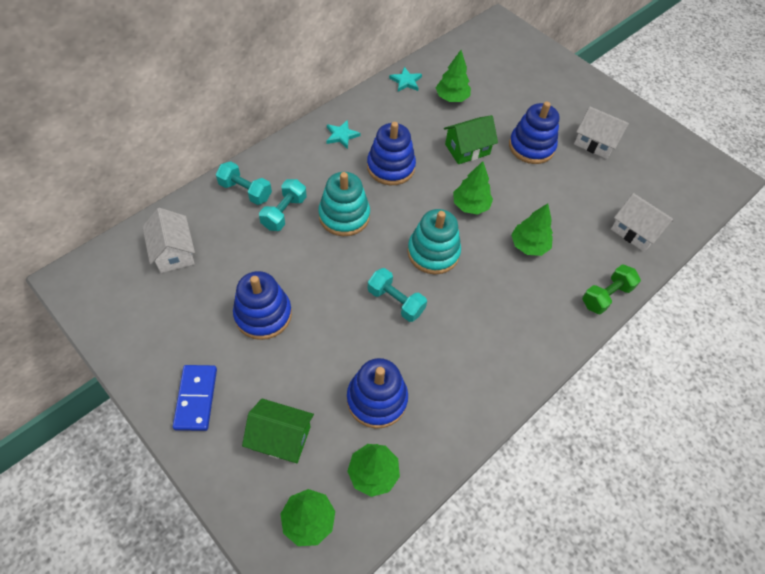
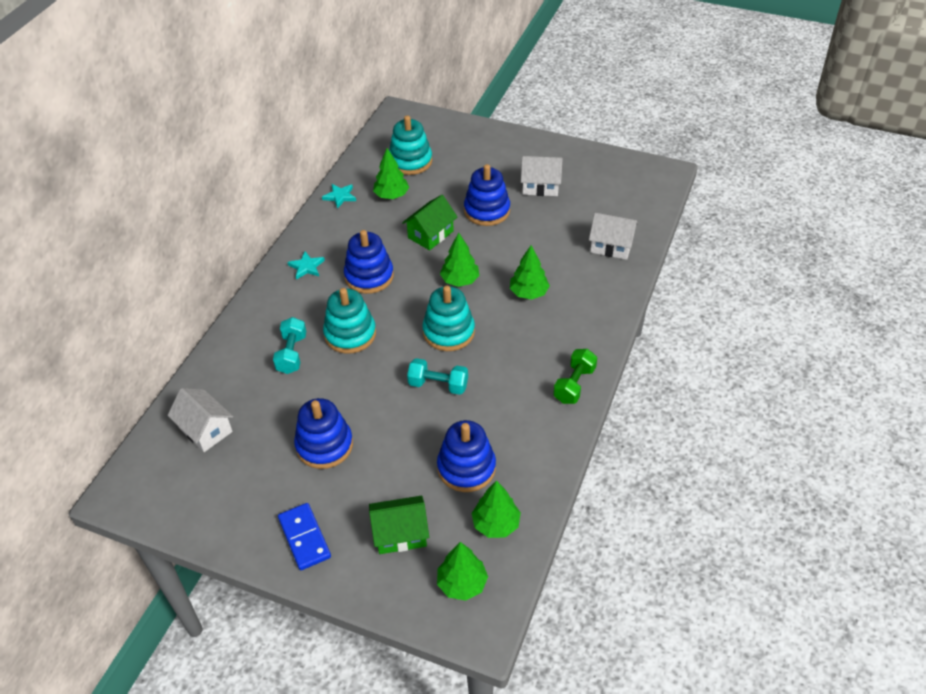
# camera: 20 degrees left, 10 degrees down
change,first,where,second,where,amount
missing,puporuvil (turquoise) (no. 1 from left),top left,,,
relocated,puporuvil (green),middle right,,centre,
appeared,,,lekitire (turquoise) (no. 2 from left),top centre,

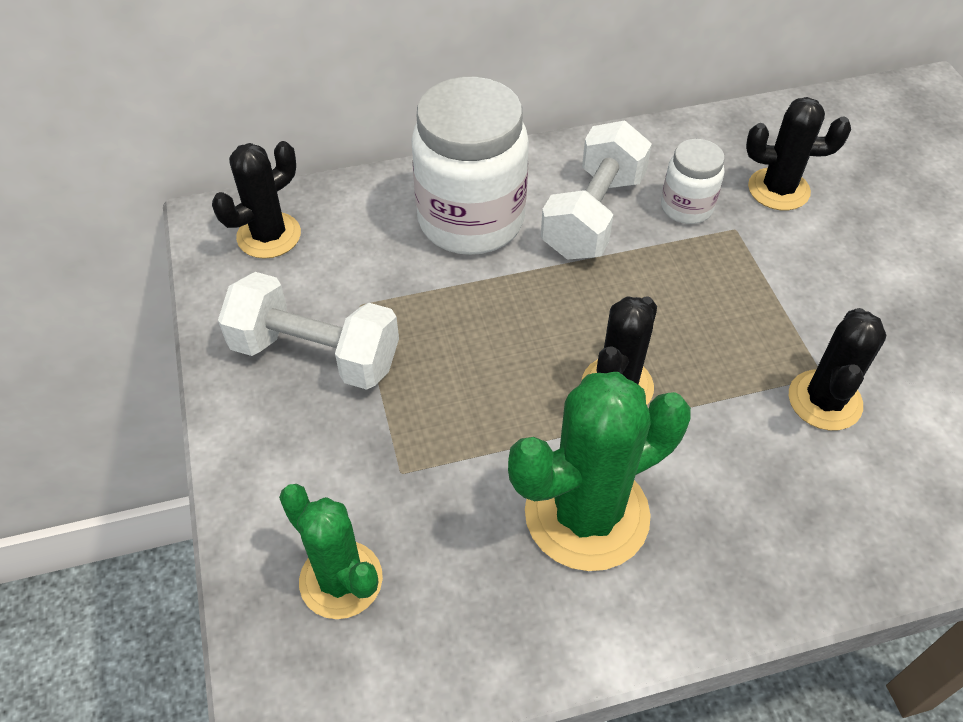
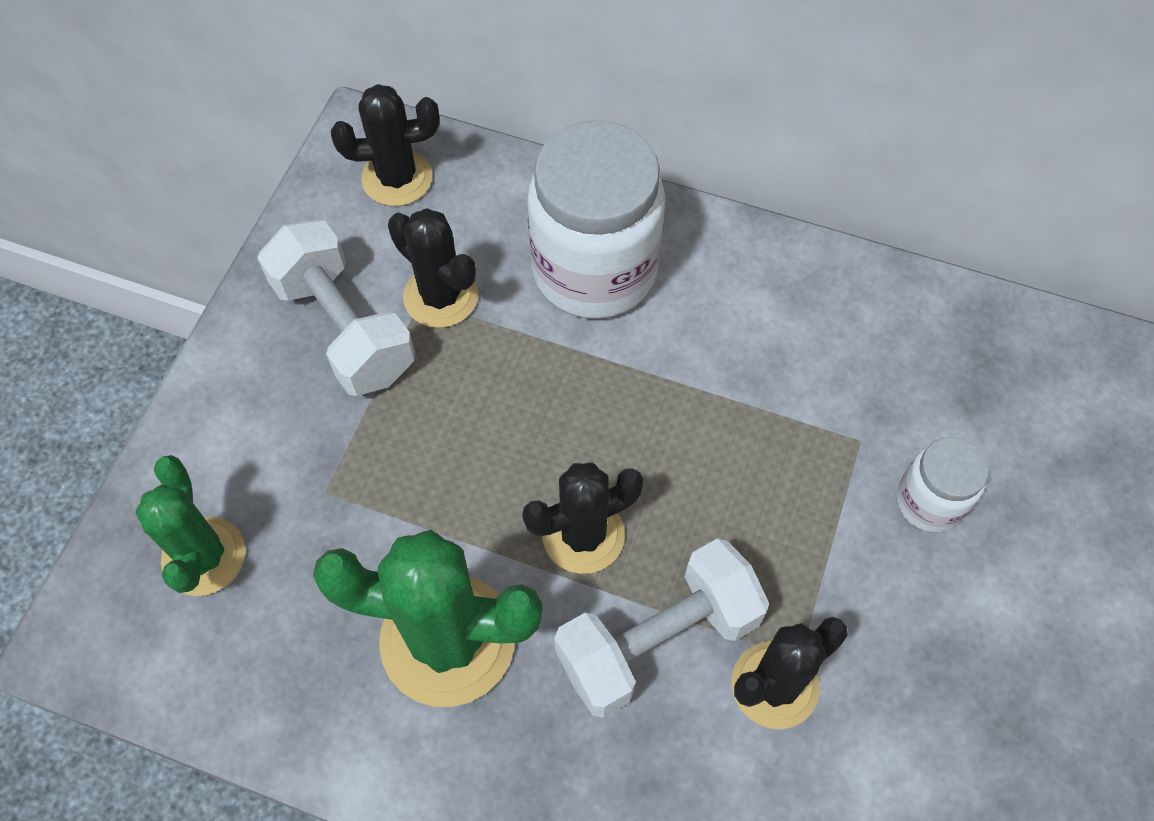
# camera: 35 degrees right, 10 degrees up
change,first,where,second,where,amount
relocated,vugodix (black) (no. 3 from left in the first image),top right,vugodix (black) (no. 2 from left),top centre,
relocated,puporuvil (white) (no. 2 from left),top centre,,bottom centre,
relocated,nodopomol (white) (no. 2 from left),top right,,middle right,

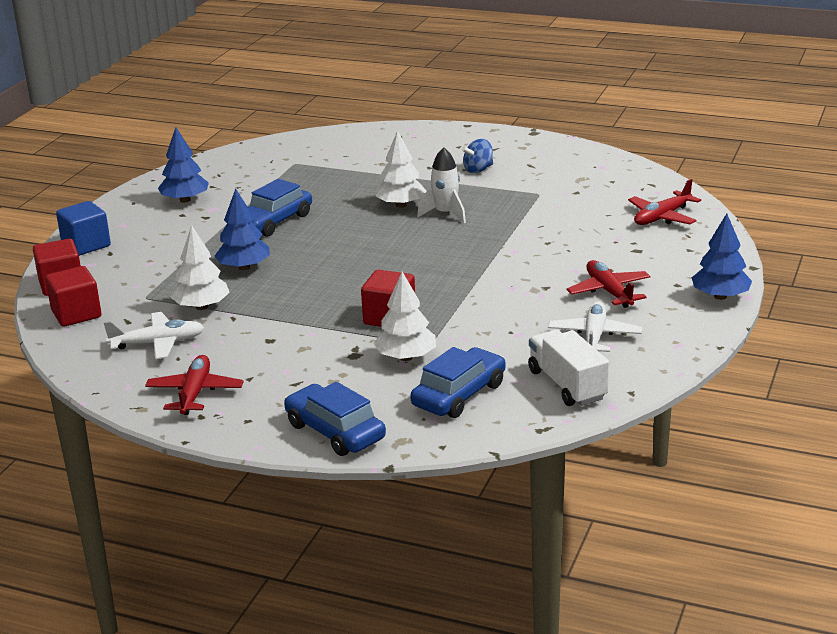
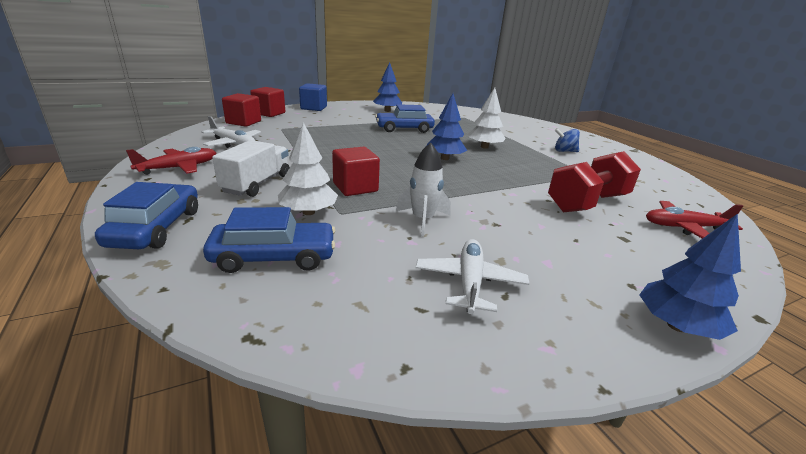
# camera: 40 degrees right, 0 degrees up
change,first,where,second,where,amount
relocated,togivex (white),top centre,,centre,
relocated,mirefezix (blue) (no. 2 from left),middle left,,top centre,
missing,mirefezix (white) (no. 1 from left),middle left,,,
missing,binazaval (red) (no. 2 from left),middle right,,,
spun,binazaval (white) (no. 2 from left),middle right,,centre,45 degrees counterclockwise
relocated,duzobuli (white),middle right,,middle left,
appeared,,,puporuvil (red),middle right,

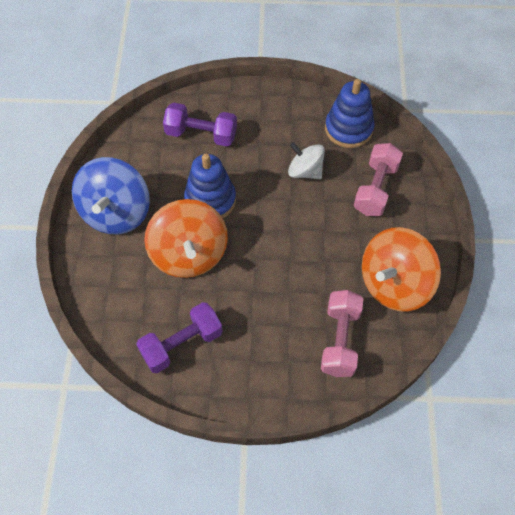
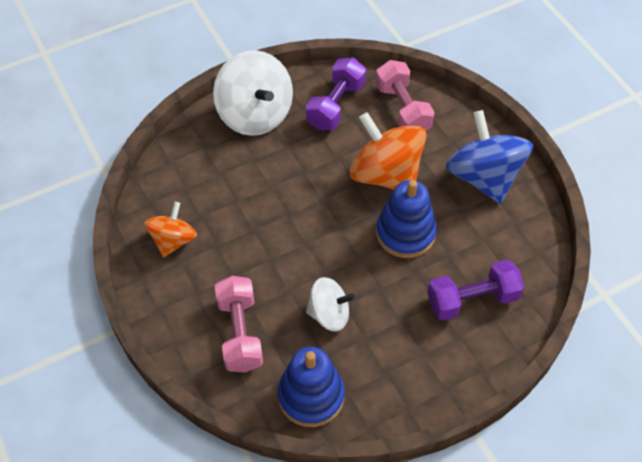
# camera: 150 degrees right, 5 degrees down
change,first,where,second,where,amount
size,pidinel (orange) (no. 2 from left in the first image),middle right,pidinel (orange) (no. 1 from left),middle left,x0.58
relocated,puporuvil (pink) (no. 1 from left in the first image),centre,puporuvil (pink) (no. 2 from left),top centre,
appeared,,,pidinel (white) (no. 1 from left),top centre,

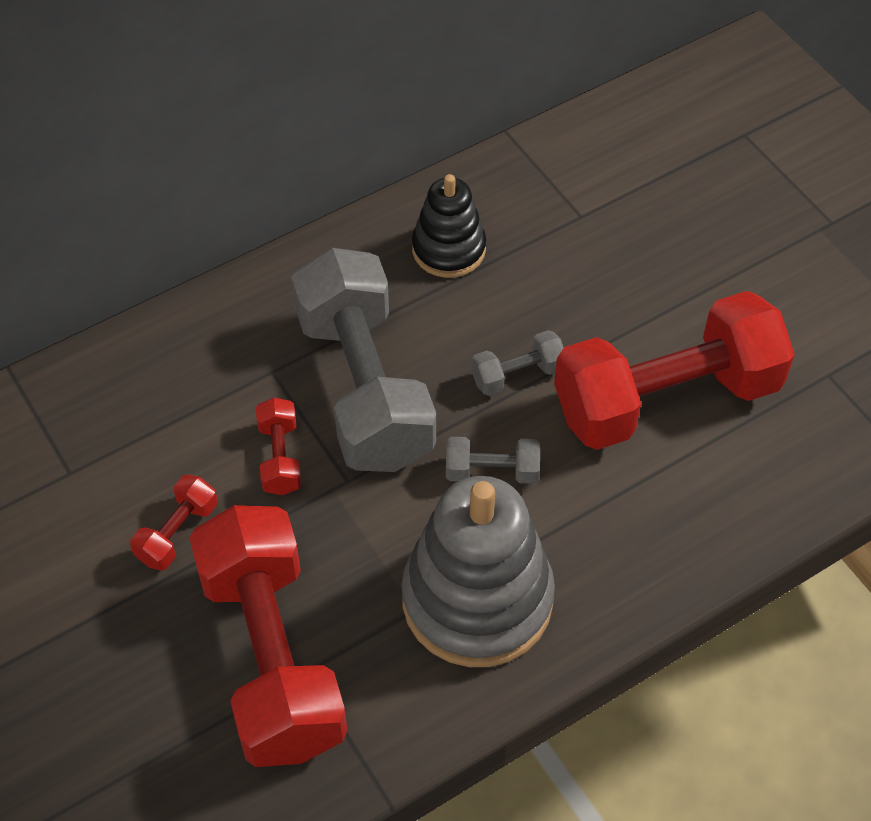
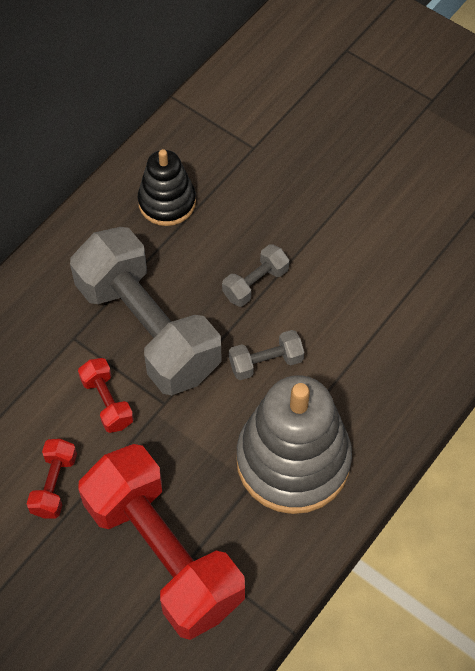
# camera: 20 degrees left, 5 degrees up
change,first,where,second,where,amount
missing,puporuvil (red) (no. 4 from left),middle right,,,

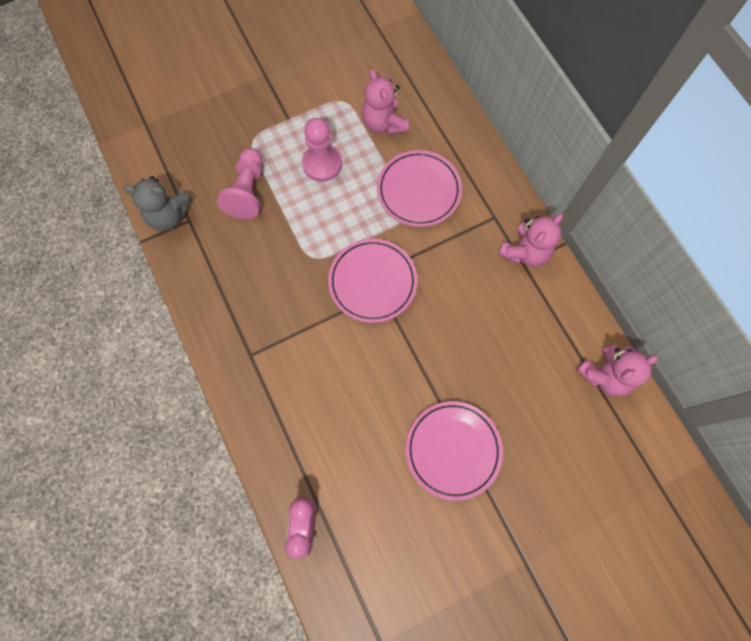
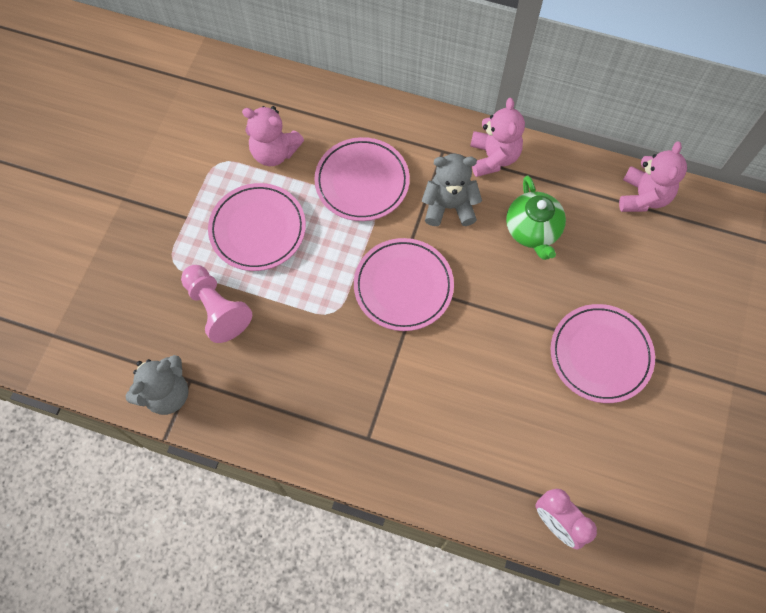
# camera: 45 degrees left, 5 degrees down
change,first,where,second,where,amount
exchanged,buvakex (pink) (no. 2 from left),top centre,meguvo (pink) (no. 1 from left),centre,
appeared,,,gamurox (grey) (no. 2 from left),top centre,
appeared,,,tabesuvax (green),middle right,

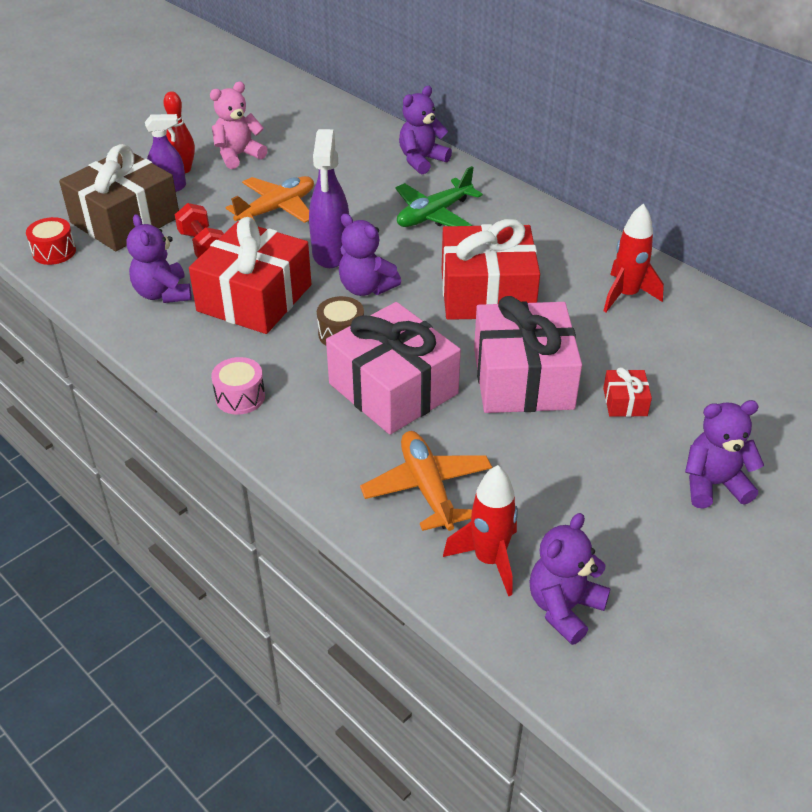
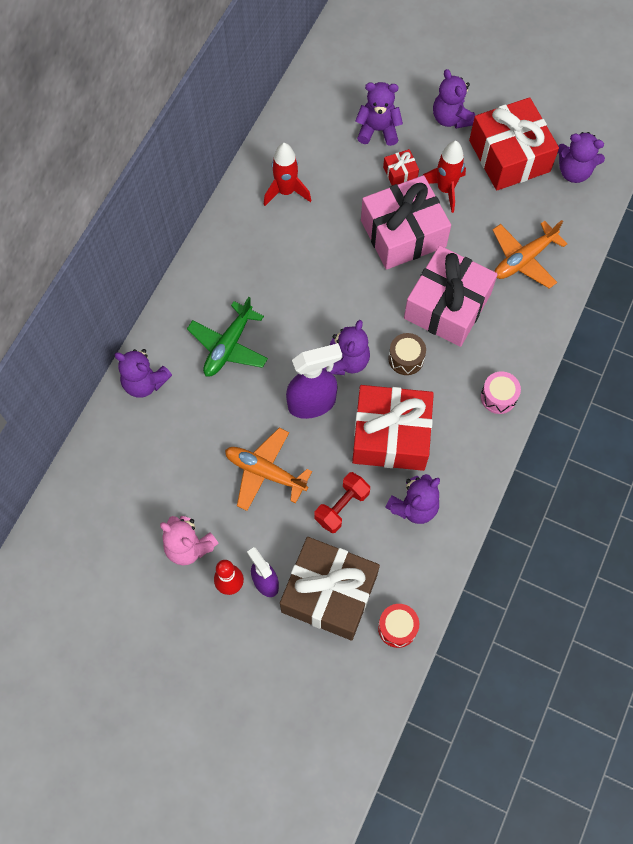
# camera: 110 degrees left, 25 degrees up
change,first,where,second,where,amount
spun,binazaval (green),top centre,,centre,90 degrees clockwise
relocated,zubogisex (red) (no. 2 from left in the first image),top centre,zubogisex (red) (no. 3 from left),top right,
relocated,togivex (red) (no. 1 from left in the first image),centre,togivex (red) (no. 2 from left),top right,
appeared,,,gamurox (purple) (no. 3 from left),top centre,

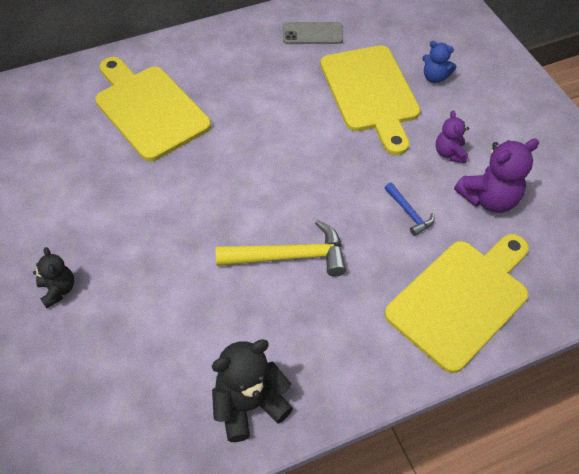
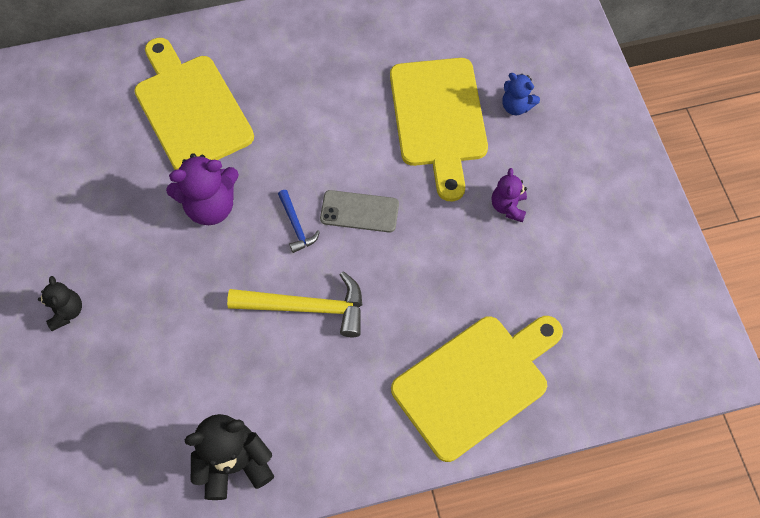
# camera: 10 degrees right, 10 degrees up
change,first,where,second,where,amount
relocated,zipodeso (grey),top centre,,centre,
relocated,gamurox (purple) (no. 2 from left in the first image),middle right,gamurox (purple) (no. 1 from left),middle left,
relocated,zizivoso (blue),middle right,,centre,

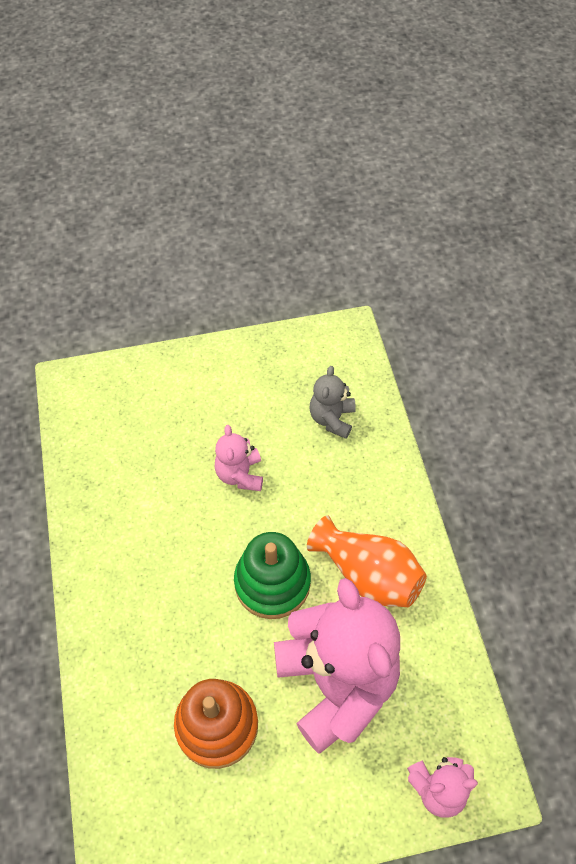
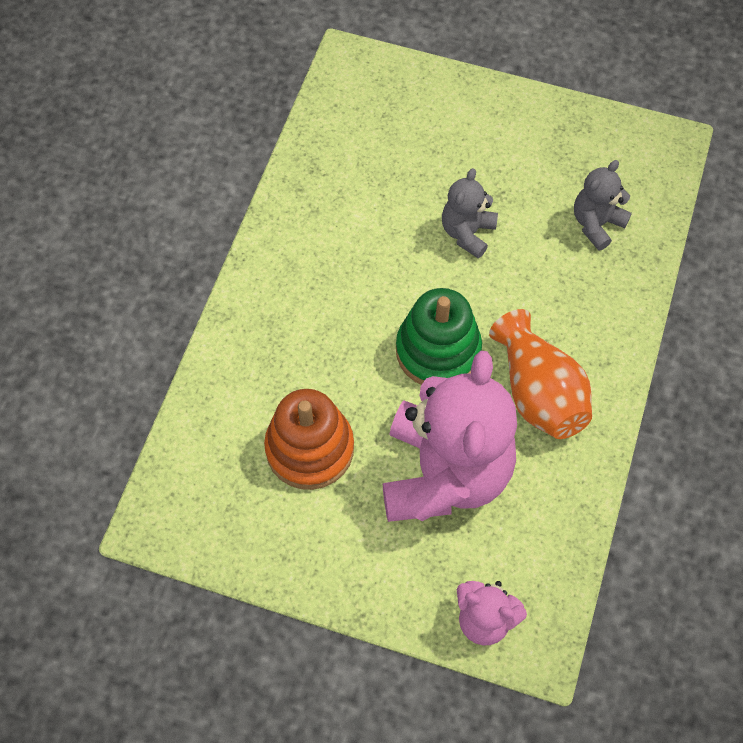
# camera: 30 degrees right, 5 degrees up
change,first,where,second,where,amount
colour,gamurox (pink) (no. 1 from left),centre,gamurox (grey) (no. 1 from left),top centre,

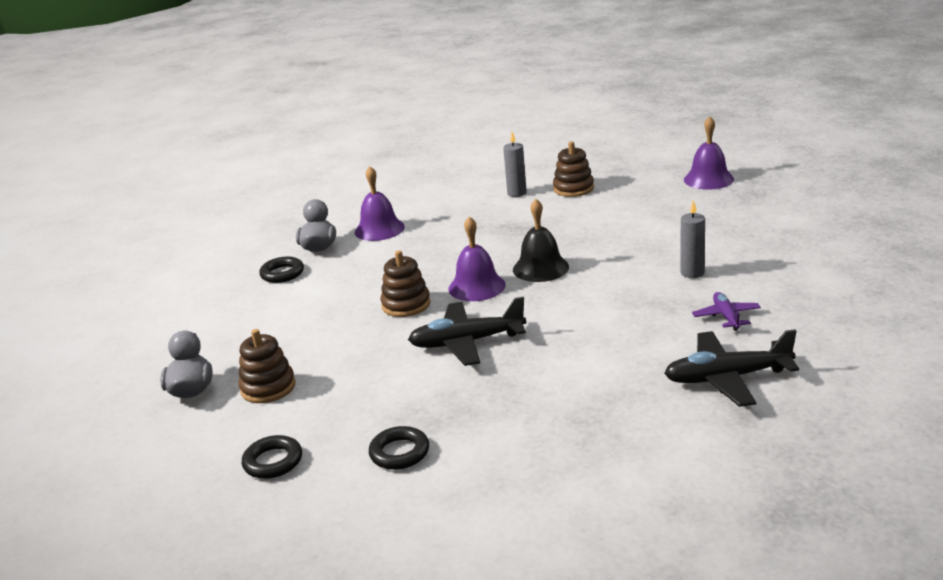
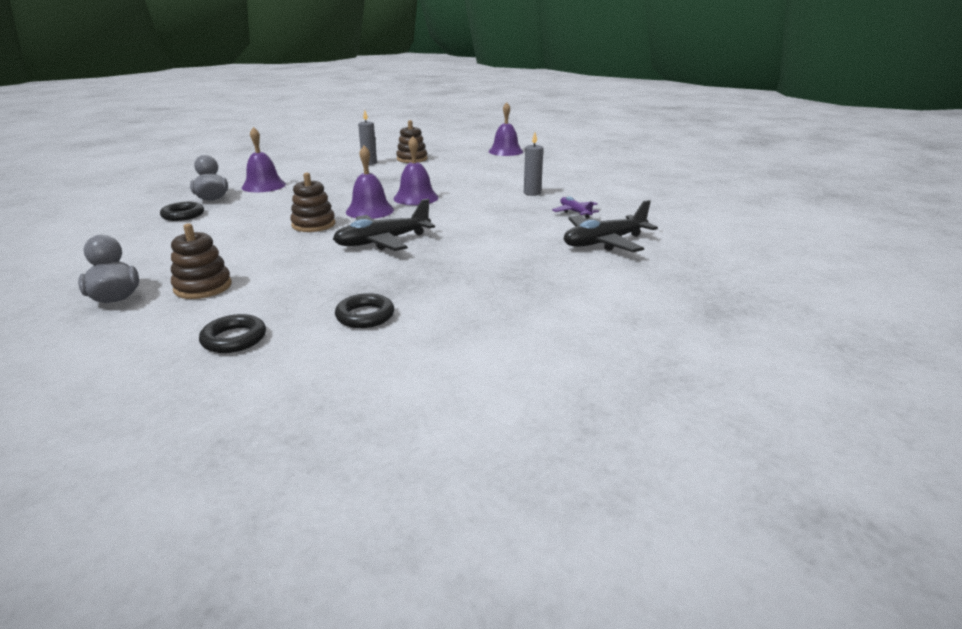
# camera: 25 degrees left, 0 degrees up
change,first,where,second,where,amount
colour,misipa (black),centre,misipa (purple) (no. 3 from left),top centre,

